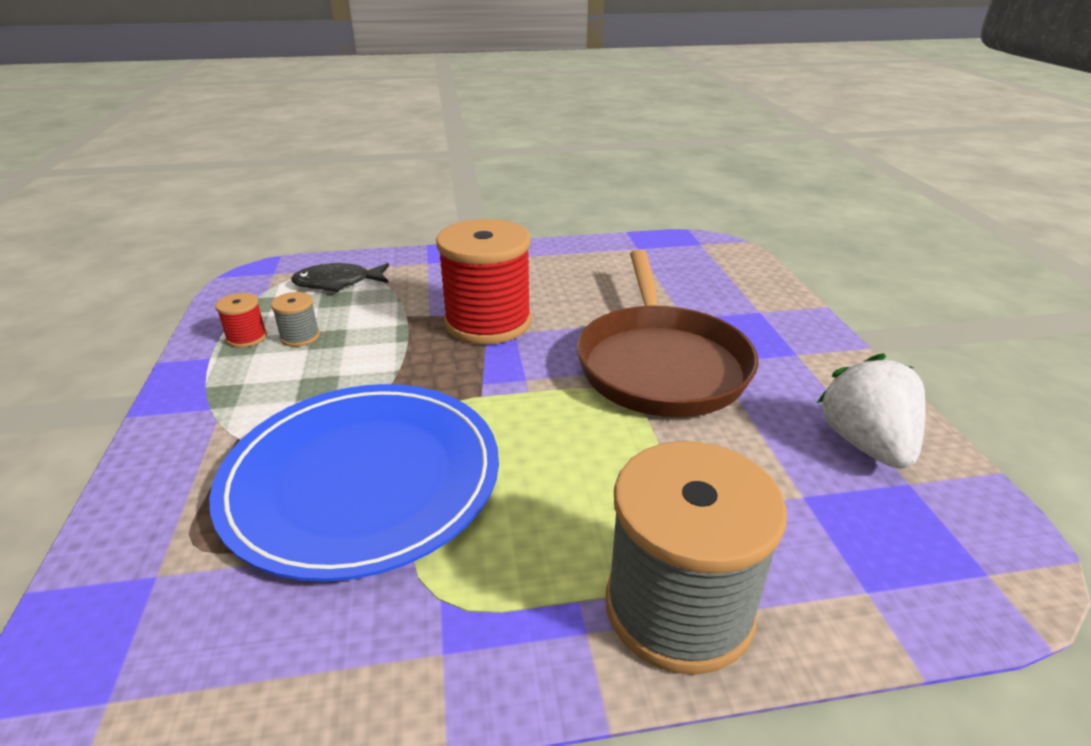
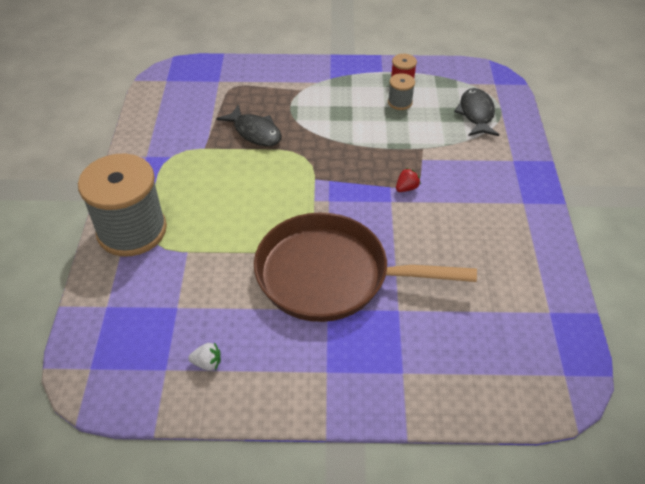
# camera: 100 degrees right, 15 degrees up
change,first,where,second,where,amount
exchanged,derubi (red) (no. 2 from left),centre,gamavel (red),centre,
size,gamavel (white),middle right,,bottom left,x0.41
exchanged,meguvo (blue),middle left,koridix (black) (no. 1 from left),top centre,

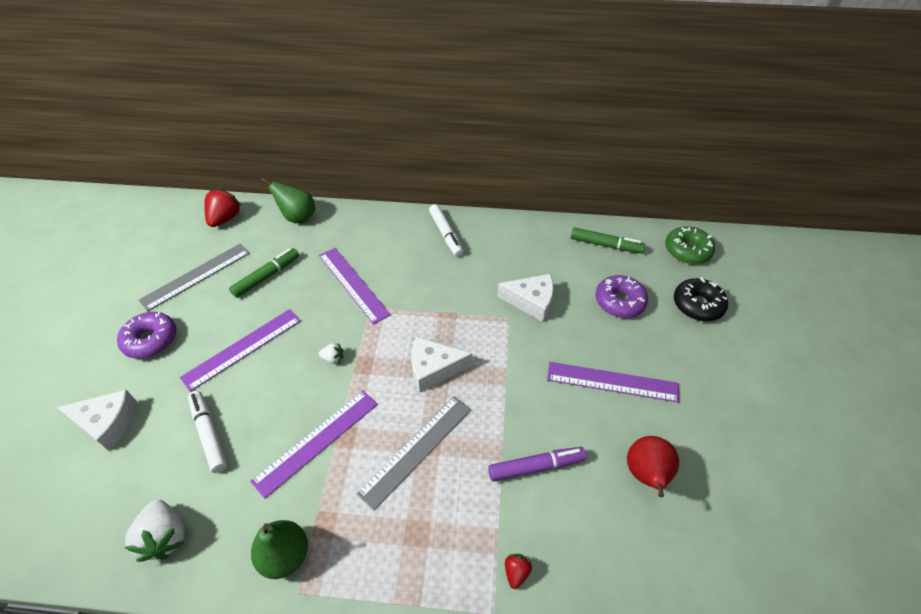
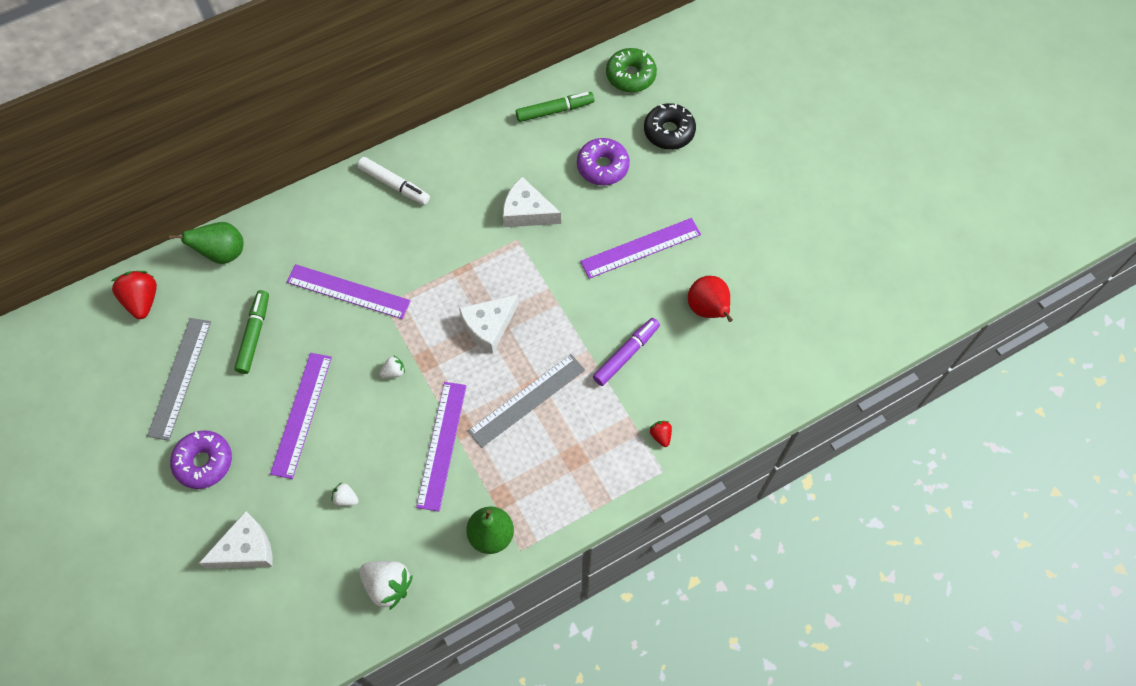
# camera: 35 degrees left, 15 degrees up
change,first,where,second,where,amount
spun,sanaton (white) (no. 3 from left),centre,,top centre,135 degrees counterclockwise
exchanged,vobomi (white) (no. 1 from left),bottom left,gamavel (white) (no. 1 from left),bottom left,
spun,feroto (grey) (no. 2 from left),bottom centre,,centre,45 degrees clockwise

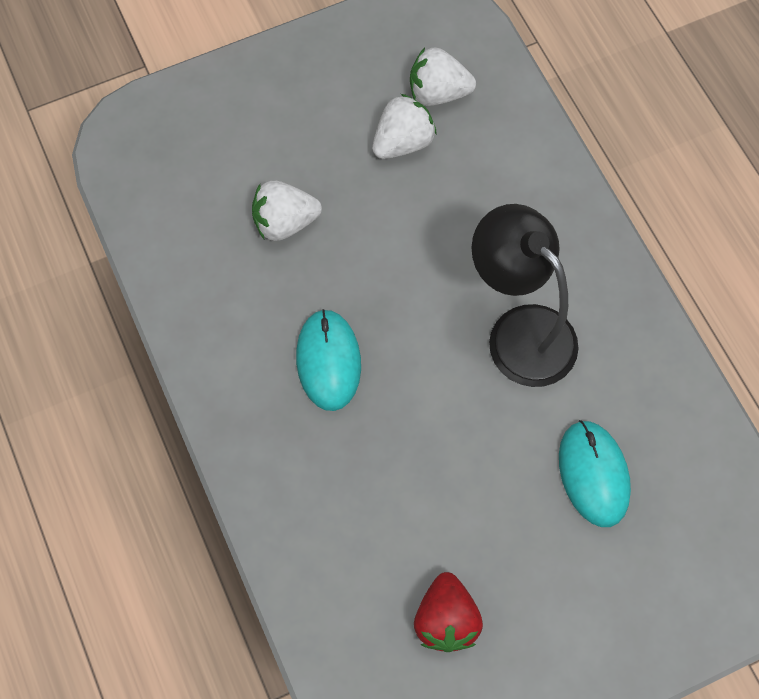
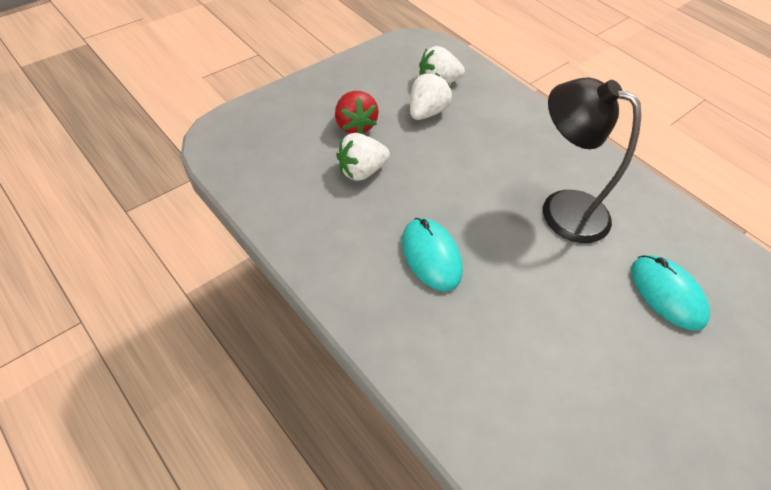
# camera: 20 degrees left, 15 degrees down
change,first,where,second,where,amount
relocated,gamavel (red),bottom centre,,top centre,

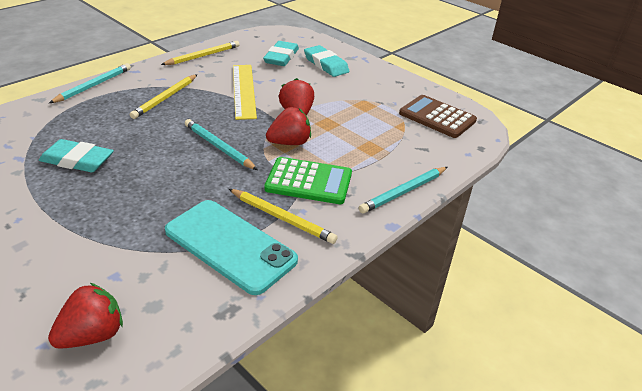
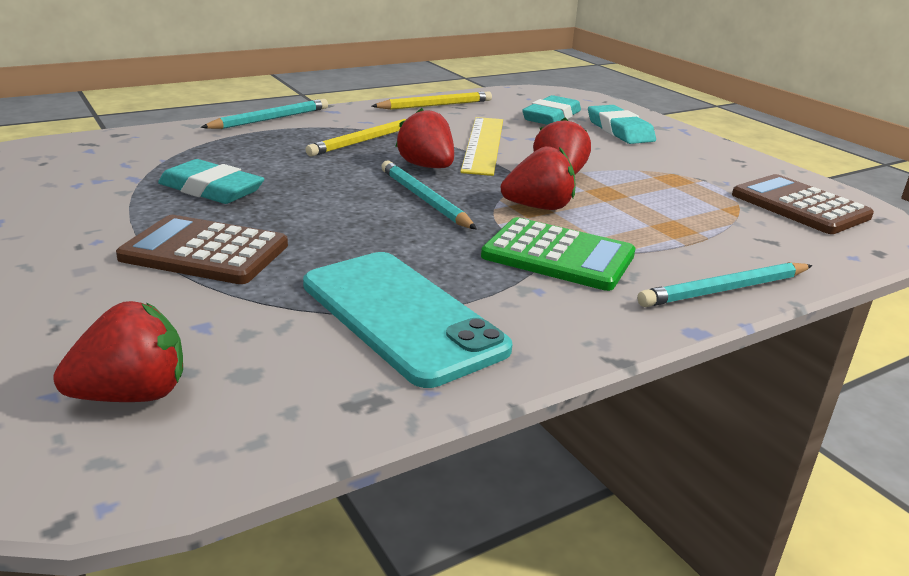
# camera: 15 degrees right, 10 degrees down
change,first,where,second,where,amount
missing,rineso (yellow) (no. 3 from left),centre,,,
appeared,,,gamavel (red) (no. 2 from left),top centre,
appeared,,,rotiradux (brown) (no. 1 from left),middle left,

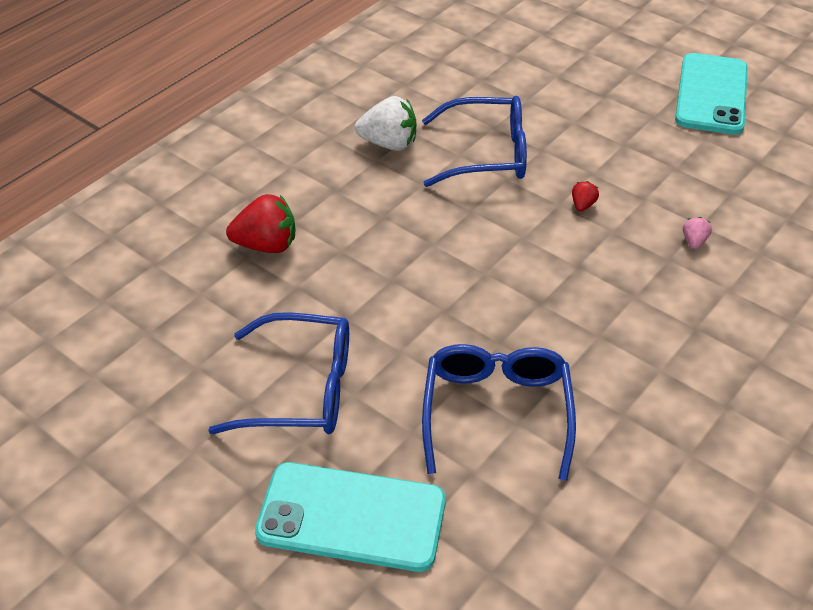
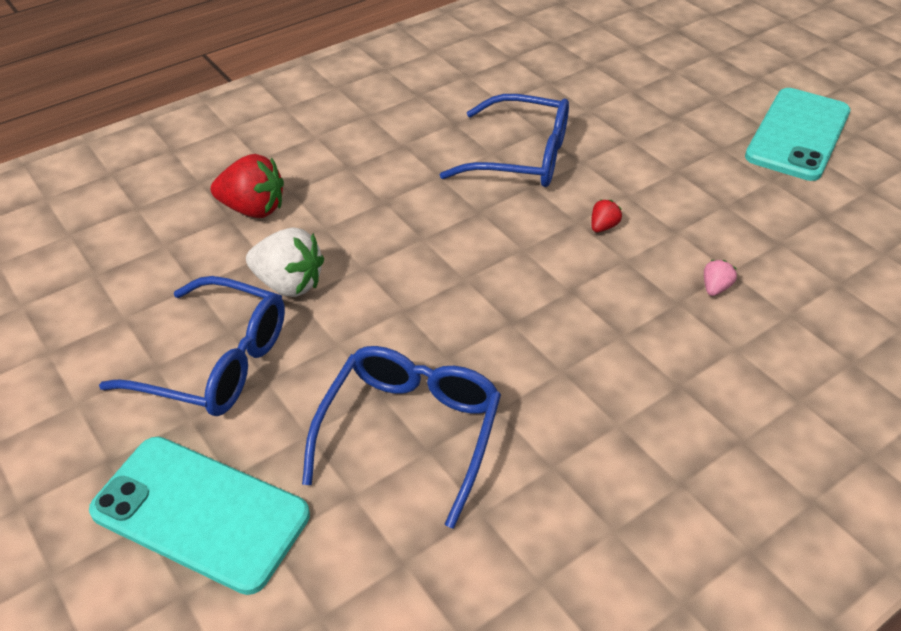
# camera: 15 degrees right, 0 degrees up
change,first,where,second,where,amount
relocated,gamavel (white),top centre,,middle left,

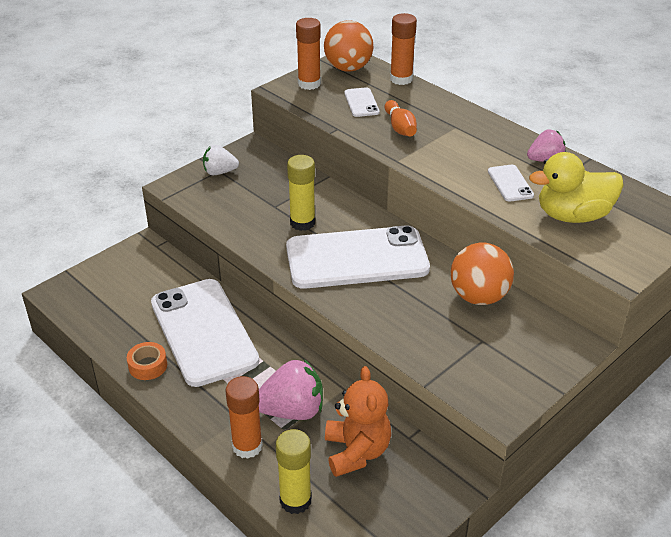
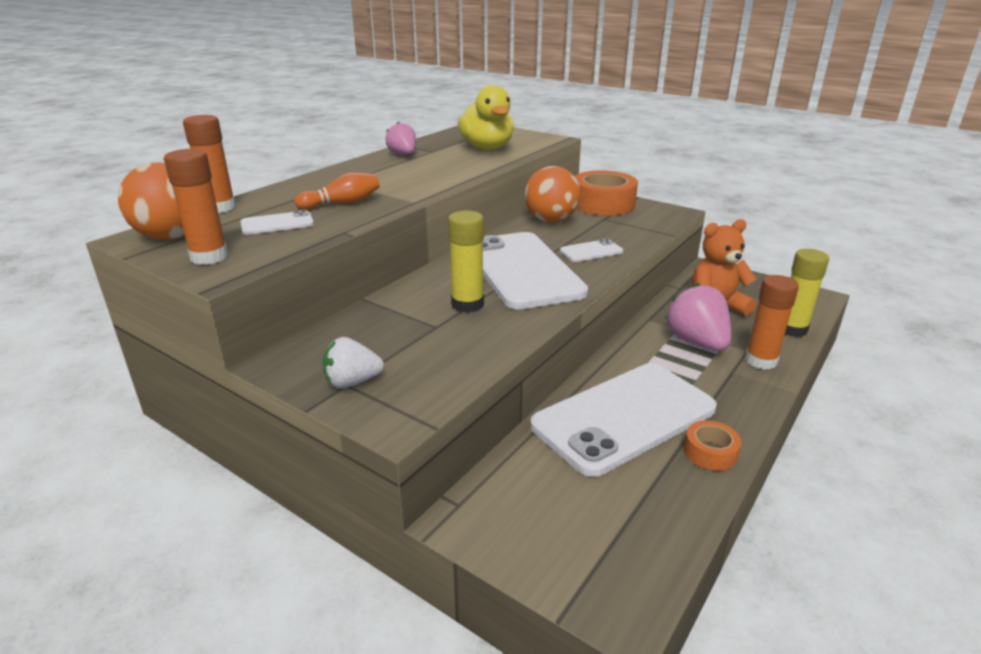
# camera: 100 degrees left, 10 degrees down
change,first,where,second,where,amount
spun,gamavel (white),top left,,centre,90 degrees clockwise
relocated,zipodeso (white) (no. 4 from left in the first image),middle right,zipodeso (white) (no. 3 from left),centre,
appeared,,,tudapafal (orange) (no. 1 from left),top centre,

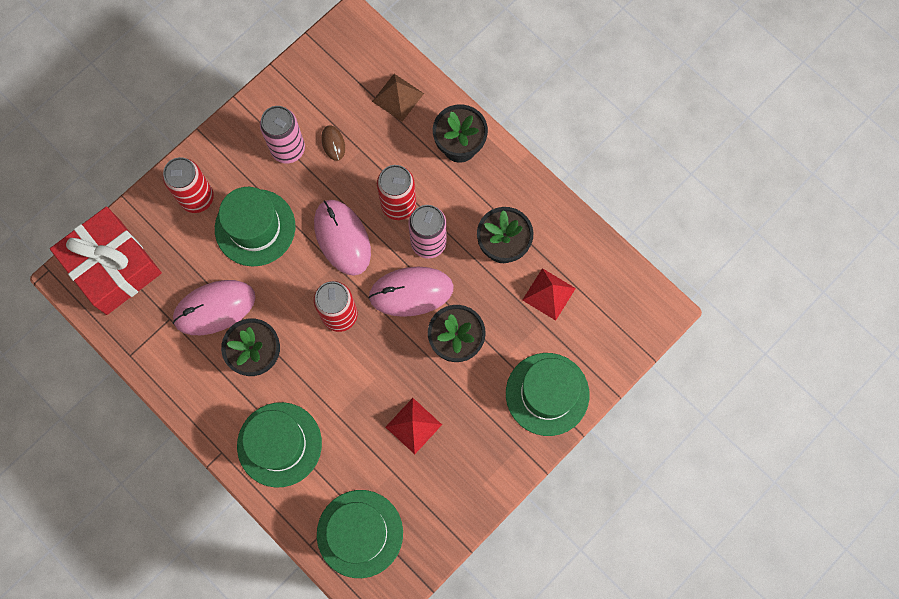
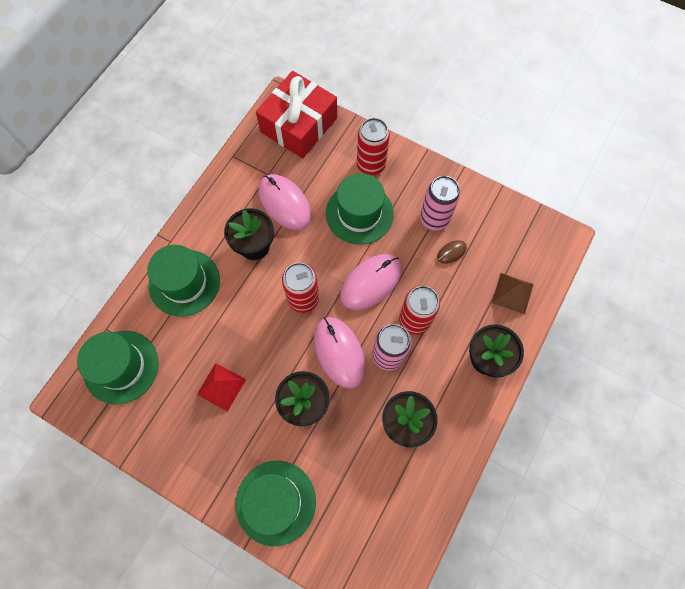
# camera: 75 degrees right, 5 degrees down
change,first,where,second,where,amount
missing,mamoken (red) (no. 2 from left),centre,,,

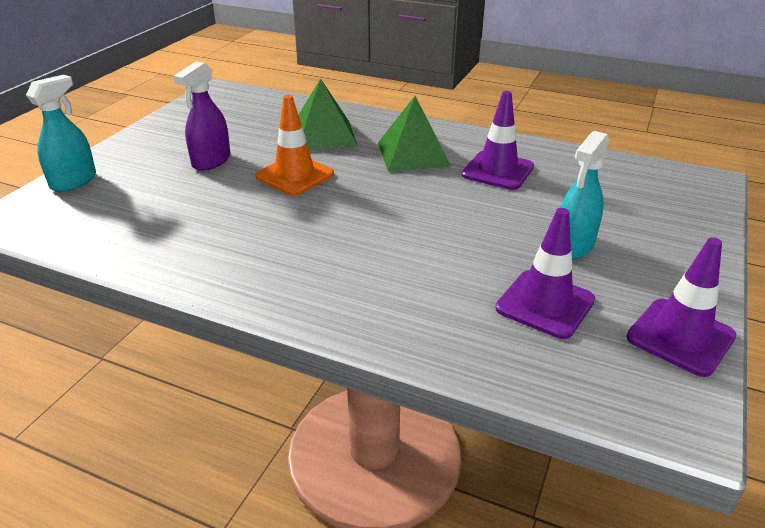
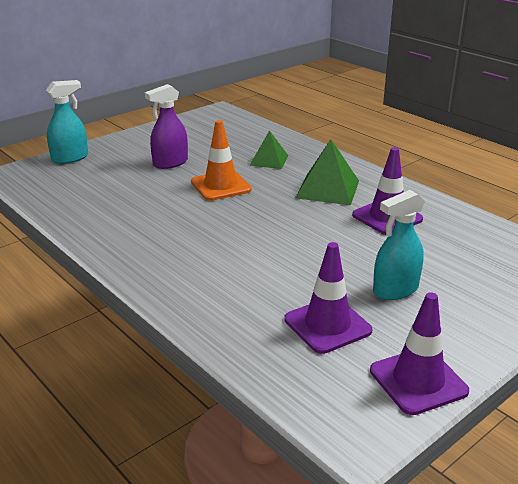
# camera: 25 degrees right, 5 degrees down
change,first,where,second,where,amount
size,mamoken (green) (no. 1 from left),top centre,,top centre,x0.64

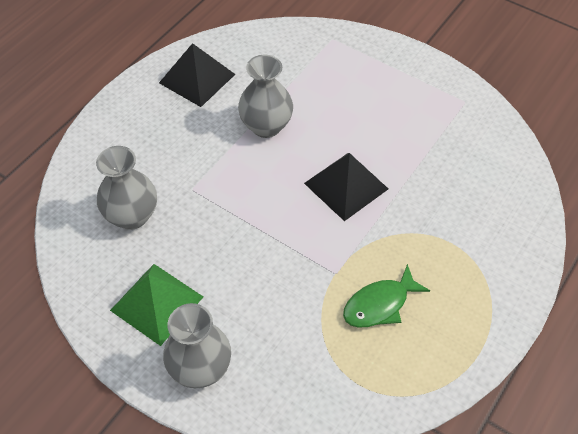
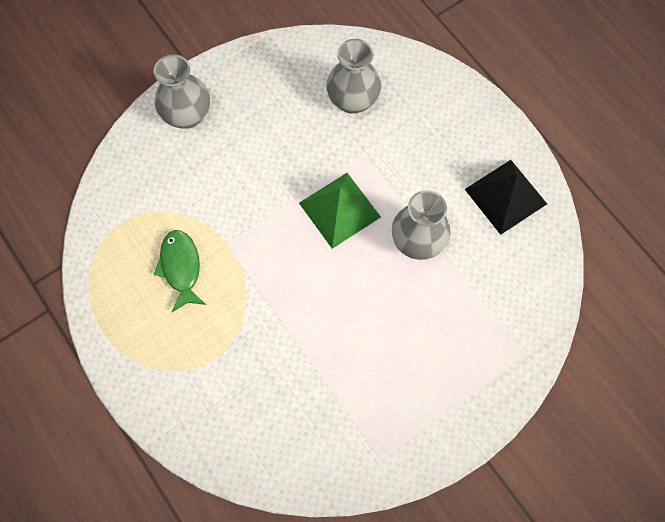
# camera: 110 degrees right, 15 degrees up
change,first,where,second,where,amount
missing,mamoken (black) (no. 2 from left),centre,,,
relocated,mamoken (green),bottom left,,centre,

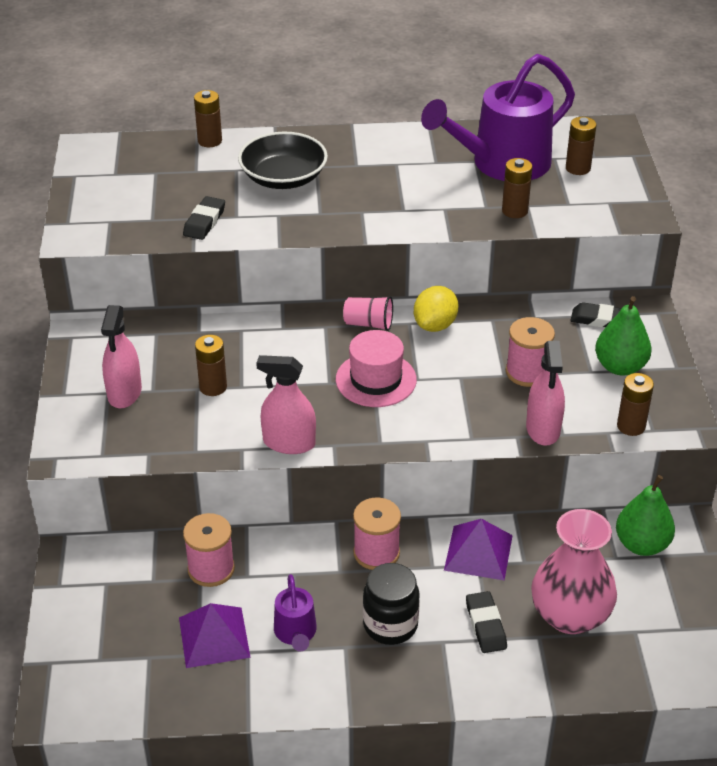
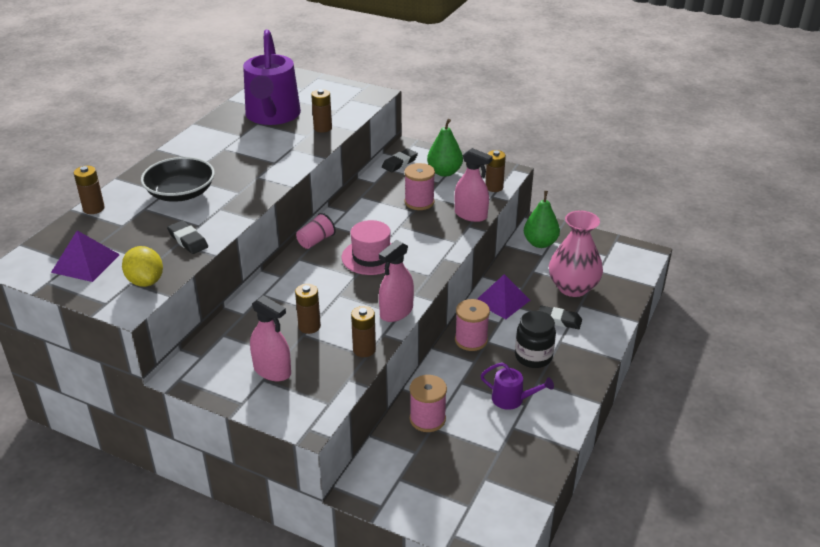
# camera: 60 degrees left, 5 degrees down
change,first,where,second,where,amount
relocated,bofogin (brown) (no. 4 from left),top right,,centre,
relocated,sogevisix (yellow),centre,,middle left,
relocated,mamoken (purple) (no. 1 from left),bottom left,,middle left,

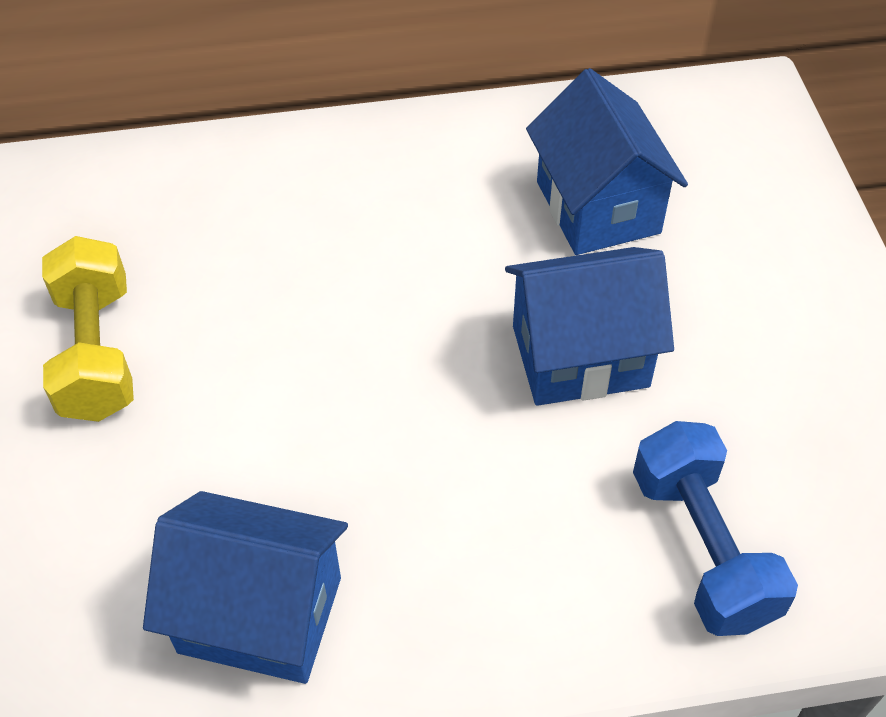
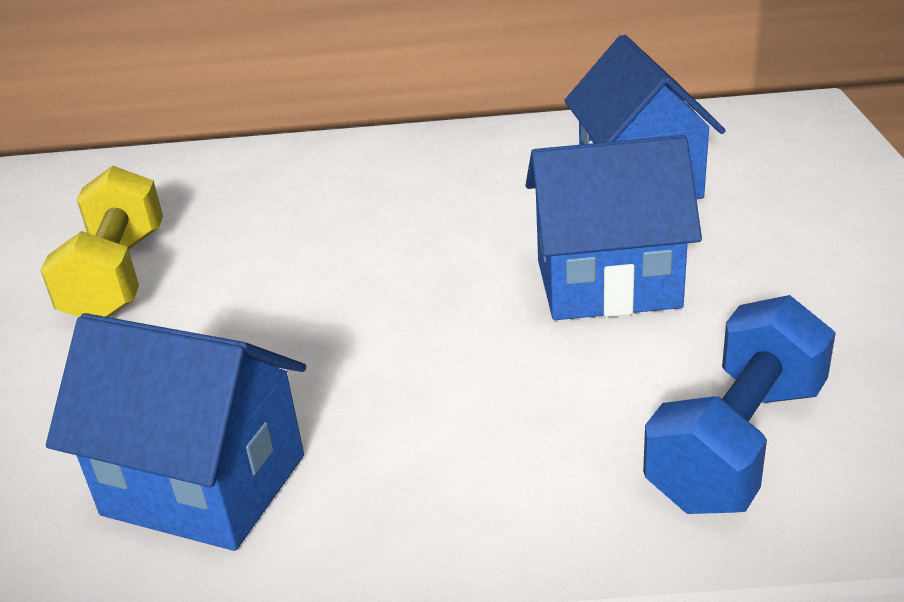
# camera: 10 degrees right, 20 degrees down
change,first,where,second,where,amount
spun,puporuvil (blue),bottom right,,bottom right,45 degrees clockwise

